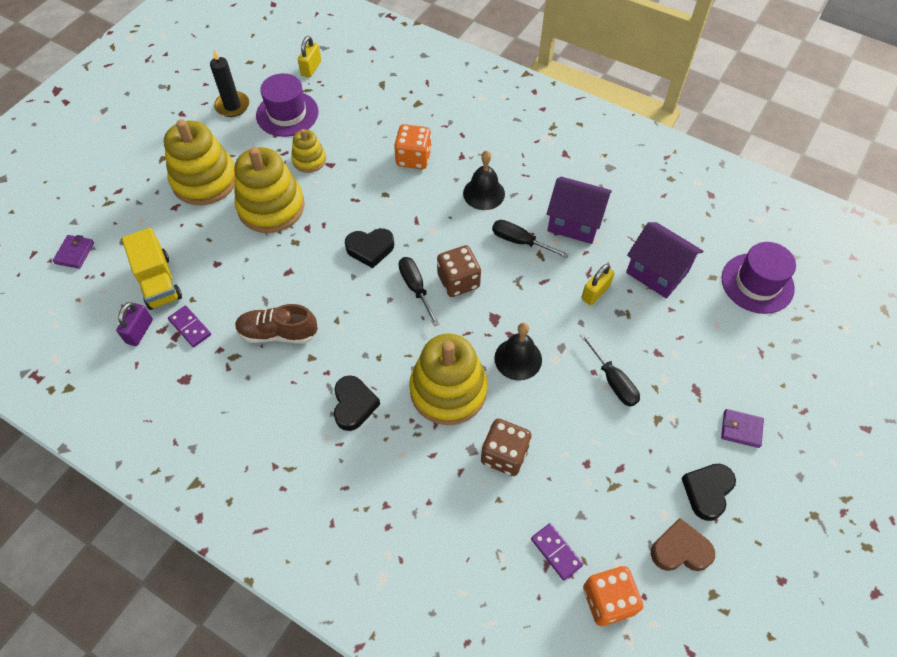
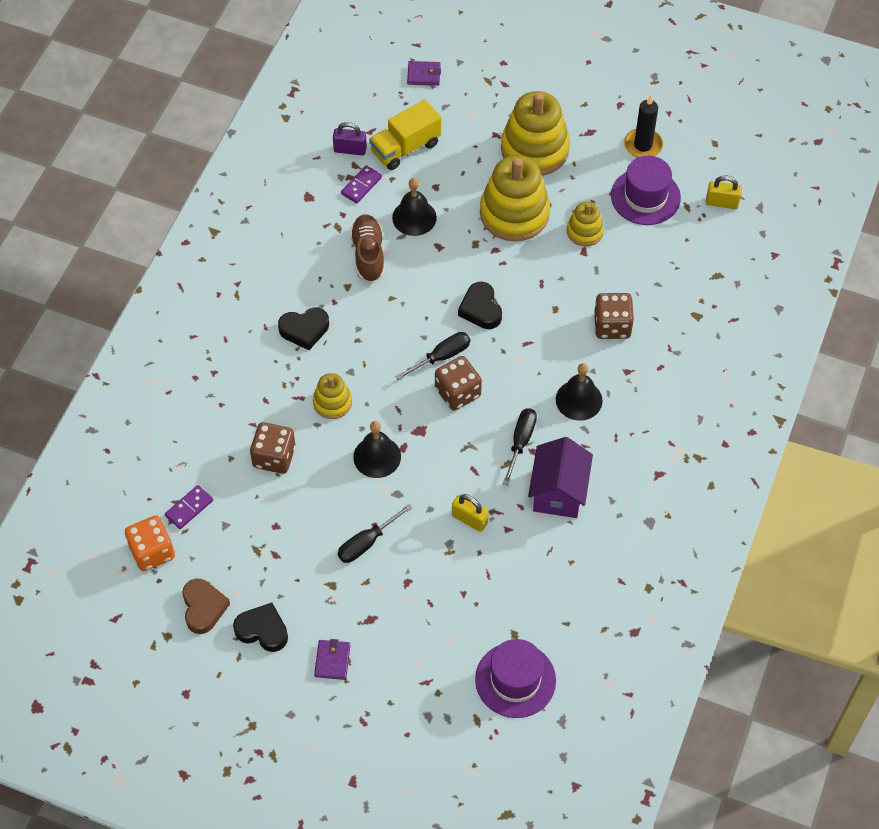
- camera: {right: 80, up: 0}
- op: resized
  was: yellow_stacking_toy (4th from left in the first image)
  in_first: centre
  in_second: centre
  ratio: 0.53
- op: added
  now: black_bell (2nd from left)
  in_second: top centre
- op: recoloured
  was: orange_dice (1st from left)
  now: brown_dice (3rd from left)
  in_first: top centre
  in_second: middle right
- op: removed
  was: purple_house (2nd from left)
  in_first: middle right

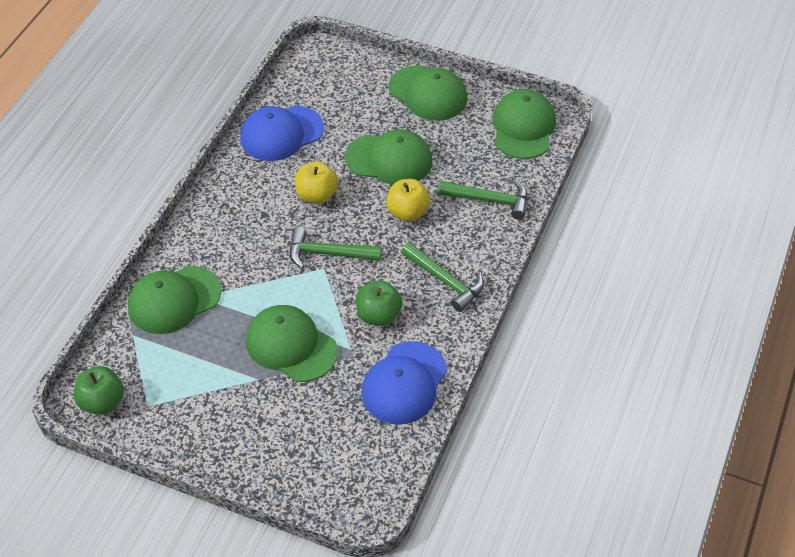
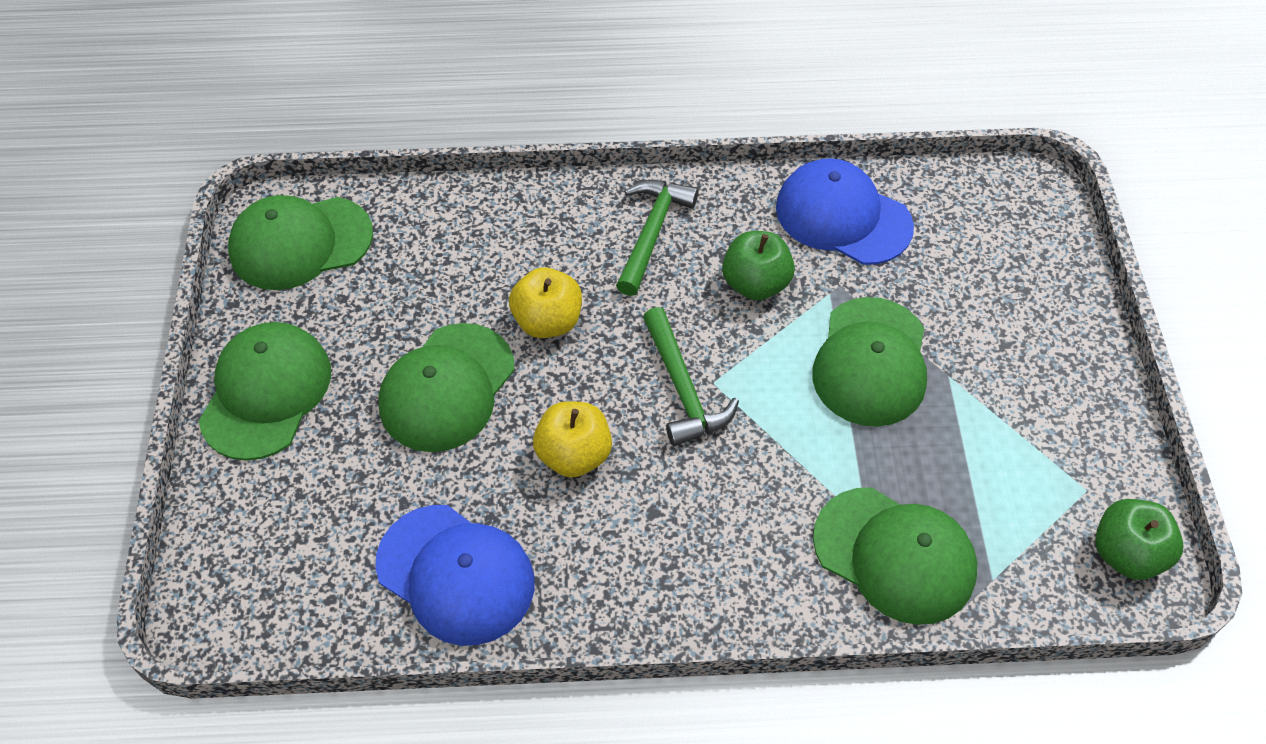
- camera: {right: -115, up: 5}
- op: turned
  was: green_cap (3rd from left)
  in_first: top centre
  in_second: centre
  clockwise: -135
- op: turned
  was: blue_cap (2nd from left)
  in_first: bottom centre
  in_second: top right
  clockwise: -150
- op: removed
  was: green_hammer (3rd from left)
  in_first: centre

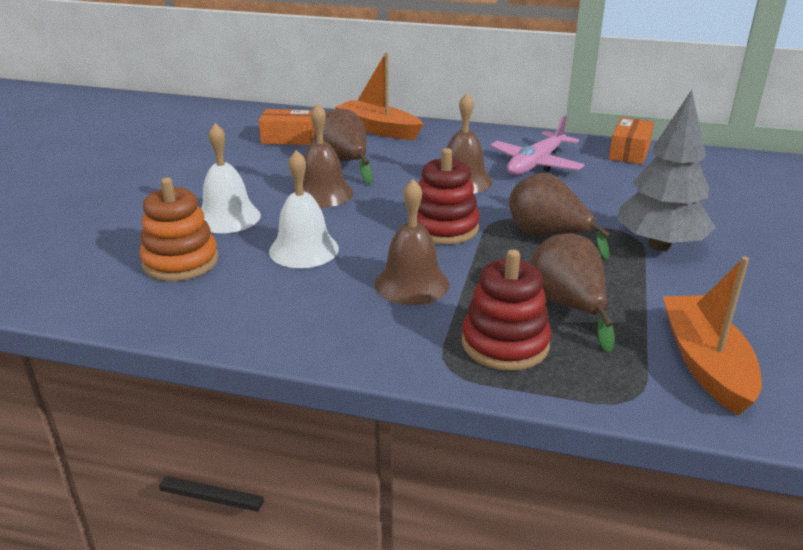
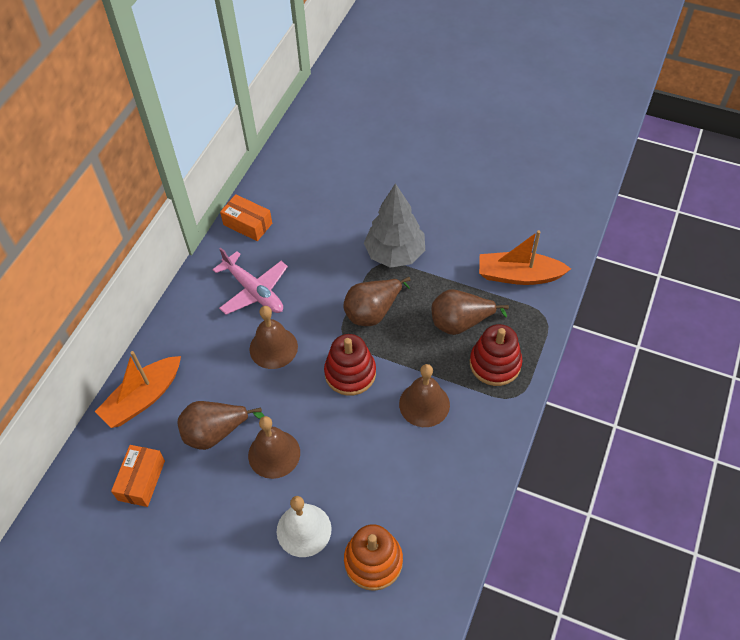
- camera: {right: -80, up: 25}
- op: removed
  was: white_bell (2nd from left)
  in_first: centre

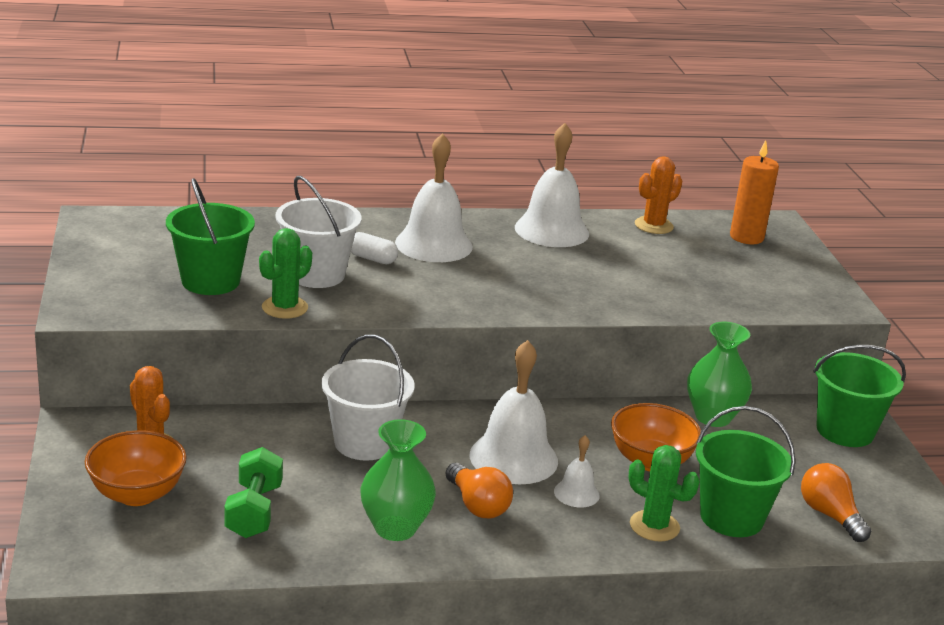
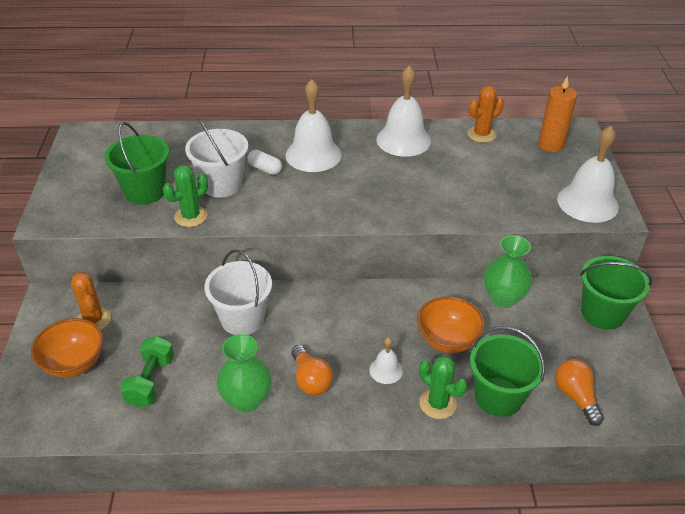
- camera: {right: 10, up: 15}
- op: moved
  was: white_bell (2nd from left in the first image)
  now: white_bell (4th from left)
  in_first: centre
  in_second: middle right

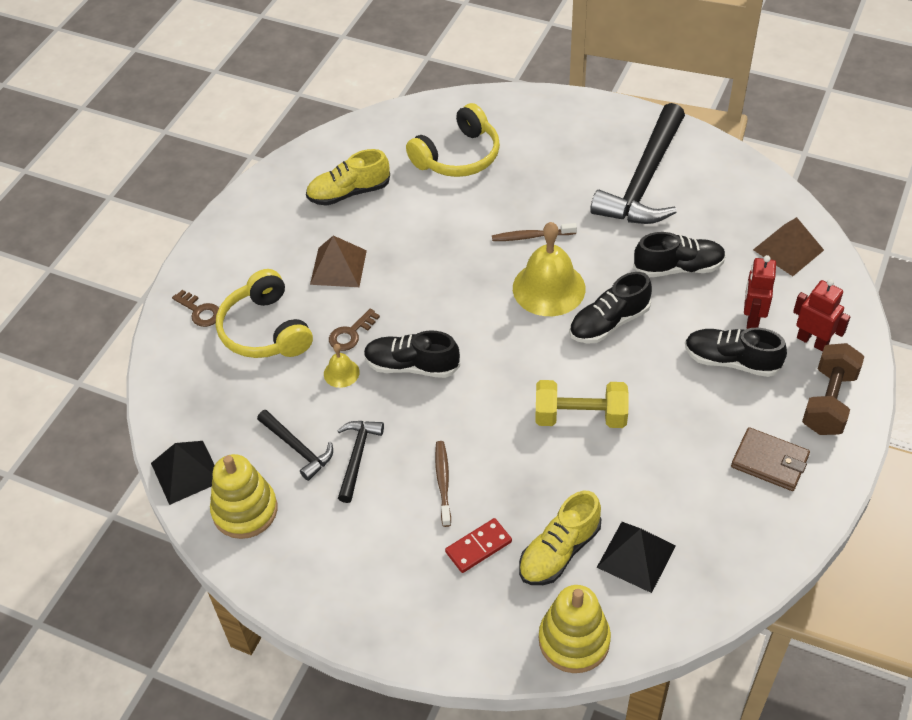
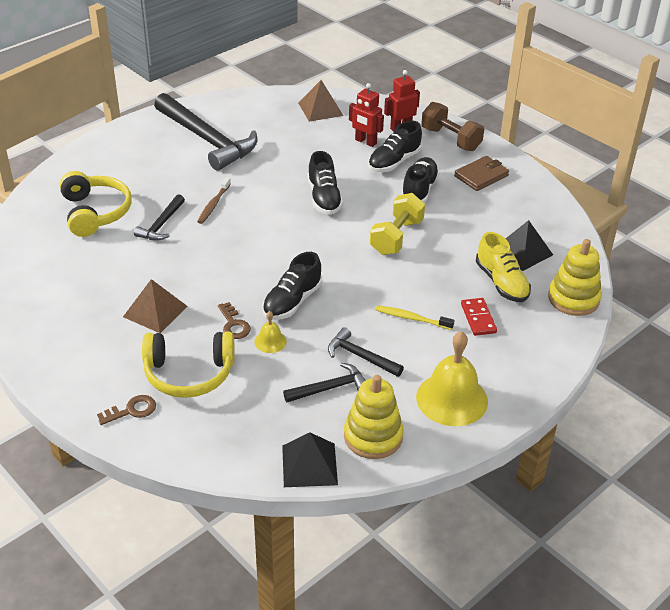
- camera: {right: -70, up: -10}
- op: added
  now: black_hammer (1st from left)
  in_second: middle left
- op: recoloured
  was: brown_toothbrush (1st from left)
  now: yellow_toothbrush
  in_first: bottom centre
  in_second: centre
- op: moved
  was: black_shoe (3rd from left in the first image)
  now: black_shoe (4th from left)
  in_first: middle right
  in_second: top centre
- op: moved
  was: yellow_bell (2nd from left)
  in_first: centre
  in_second: middle right
- op: removed
  was: yellow_shoe (1st from left)
  in_first: top centre

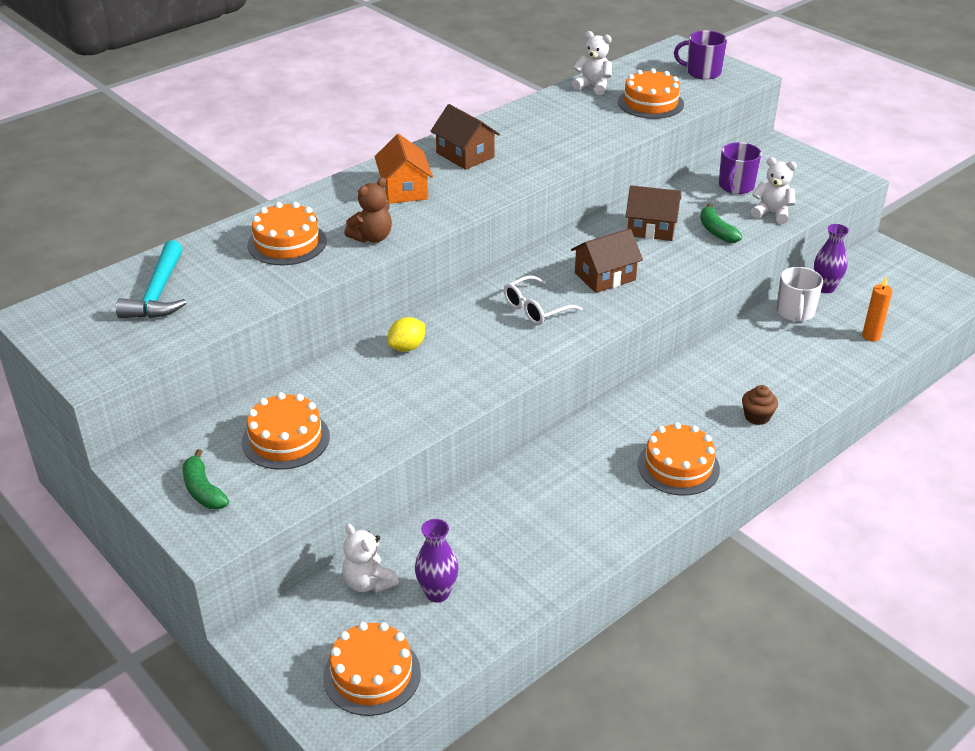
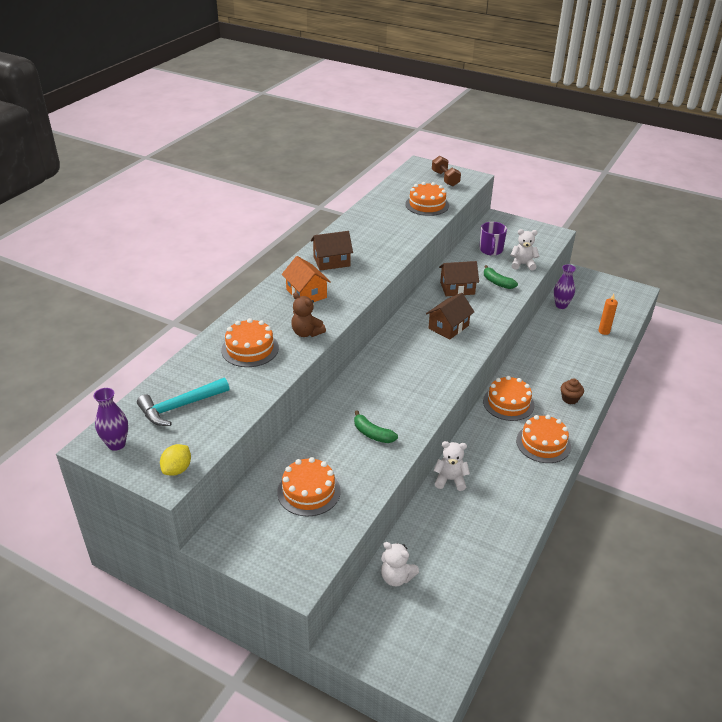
- camera: {right: -20, up: 0}
- op: moved
  was: purple_vase (1st from left)
  in_first: bottom centre
  in_second: middle left
- op: turned
  was: turquoise_hammer
  in_first: middle left
  in_second: middle left
  clockwise: 75
- op: moved
  was: yellow_lemon
  in_first: centre
  in_second: middle left
- op: turned
  was: brown_teddy_bear
  in_first: top centre
  in_second: centre
  clockwise: 105
- op: turned
  was: brown_house (1st from left)
  in_first: top centre
  in_second: centre
  clockwise: -45
- op: moved
  was: green_banana (1st from left)
  in_first: middle left
  in_second: centre
- op: replaced
  was: purple_mug (1st from left)
  now: brown_dumbbell
  in_first: top right
  in_second: top centre
- op: moved
  was: white_teddy_bear (2nd from left)
  in_first: top centre
  in_second: centre
- op: moved
  was: orange_cake (3rd from left in the first image)
  now: orange_cake (4th from left)
  in_first: bottom centre
  in_second: middle right
- op: removed
  was: white_glasses
  in_first: centre
- op: removed
  was: white_mug
  in_first: middle right

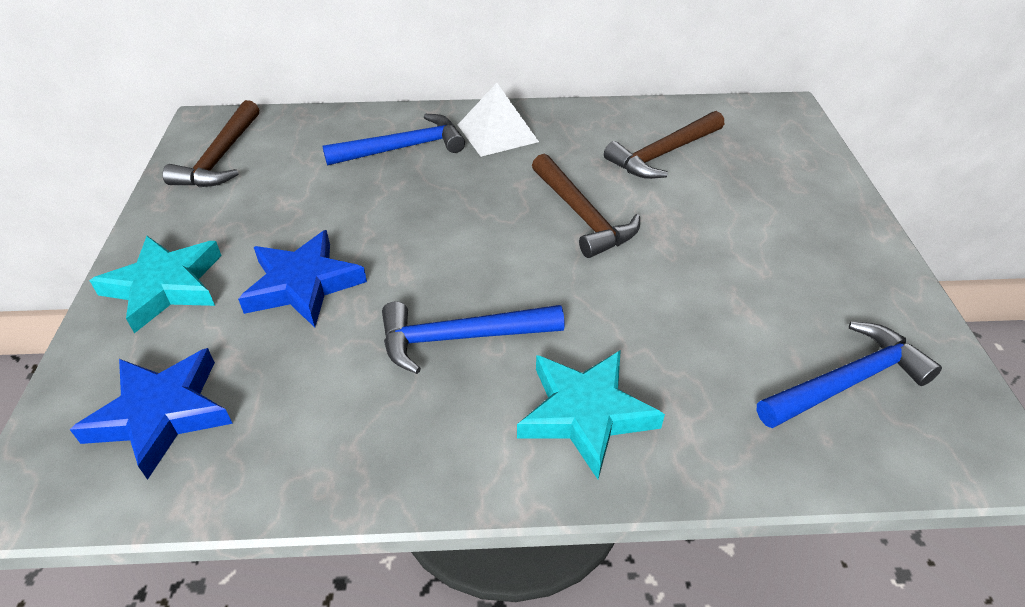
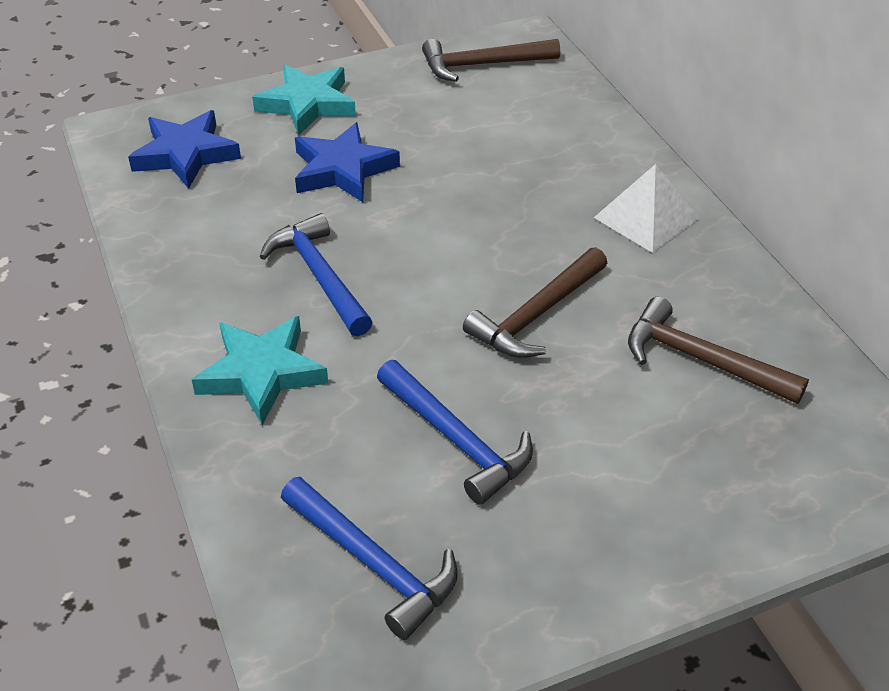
- camera: {right: 70, up: 0}
- op: moved
  was: blue_hammer (1st from left in the first image)
  now: blue_hammer (3rd from left)
  in_first: top centre
  in_second: centre

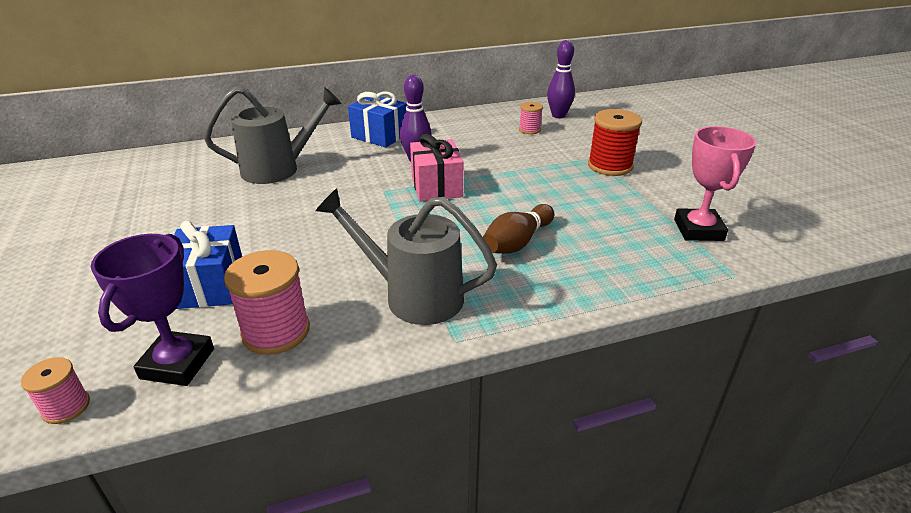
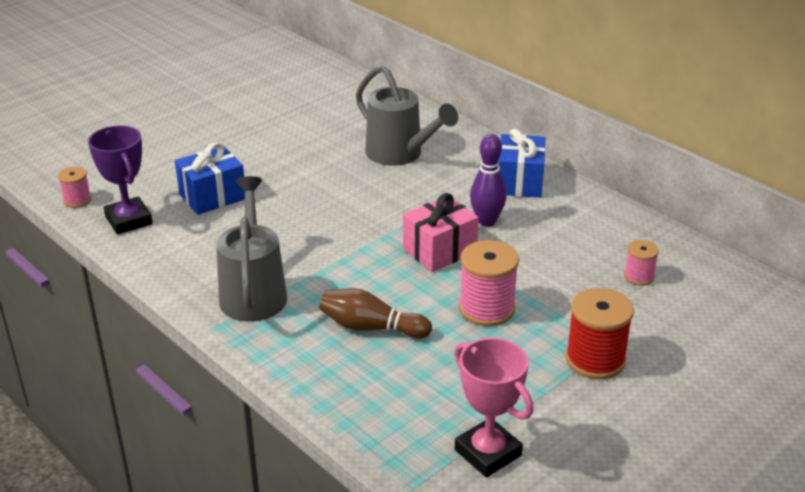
- camera: {right: 65, up: 0}
- op: turned
  was: purple_trophy
  in_first: middle left
  in_second: middle left
  clockwise: 75
- op: turned
  was: pink_trophy
  in_first: middle right
  in_second: bottom centre
  clockwise: 75
- op: moved
  was: pink_spool (2nd from left)
  in_first: middle left
  in_second: centre
- op: removed
  was: purple_bowling_pin (2nd from left)
  in_first: top centre

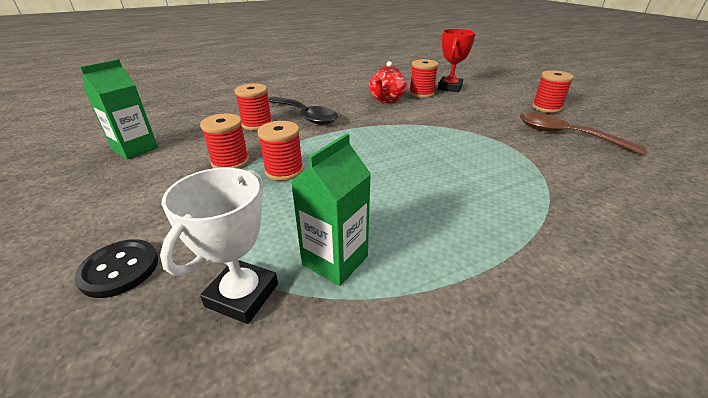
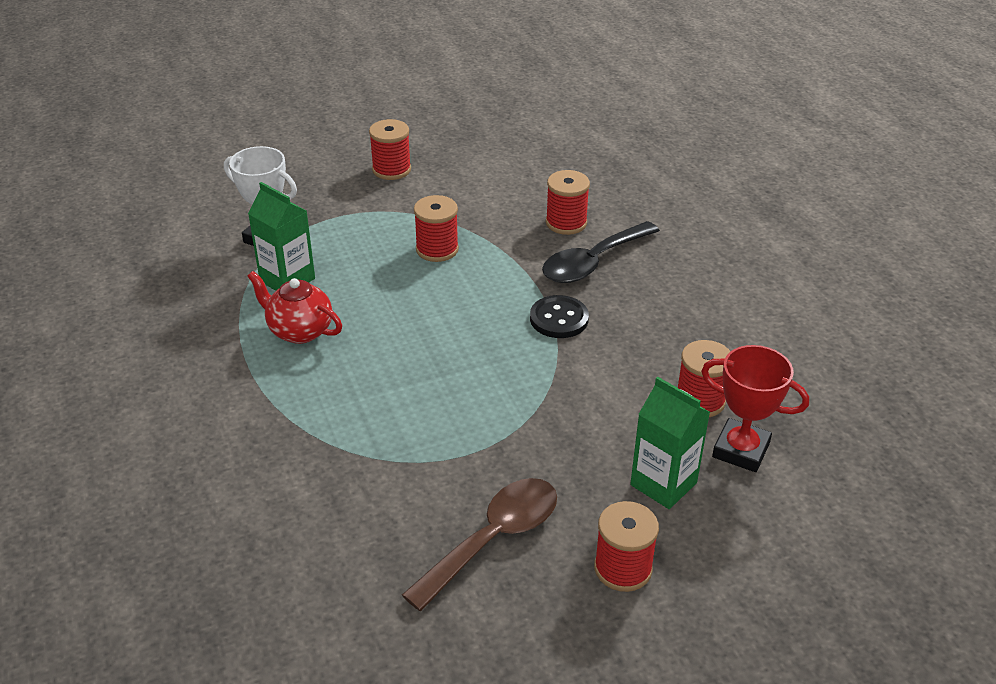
- camera: {right: 95, up: 5}
- op: moved
  was: red_teapot
  in_first: top centre
  in_second: middle left
- op: moved
  was: red_spool (1st from left)
  in_first: middle left
  in_second: top centre
- op: moved
  was: black_button
  in_first: bottom left
  in_second: centre
- op: moved
  was: green_carton (1st from left in the first image)
  now: green_carton (2nd from left)
  in_first: top left
  in_second: middle right

